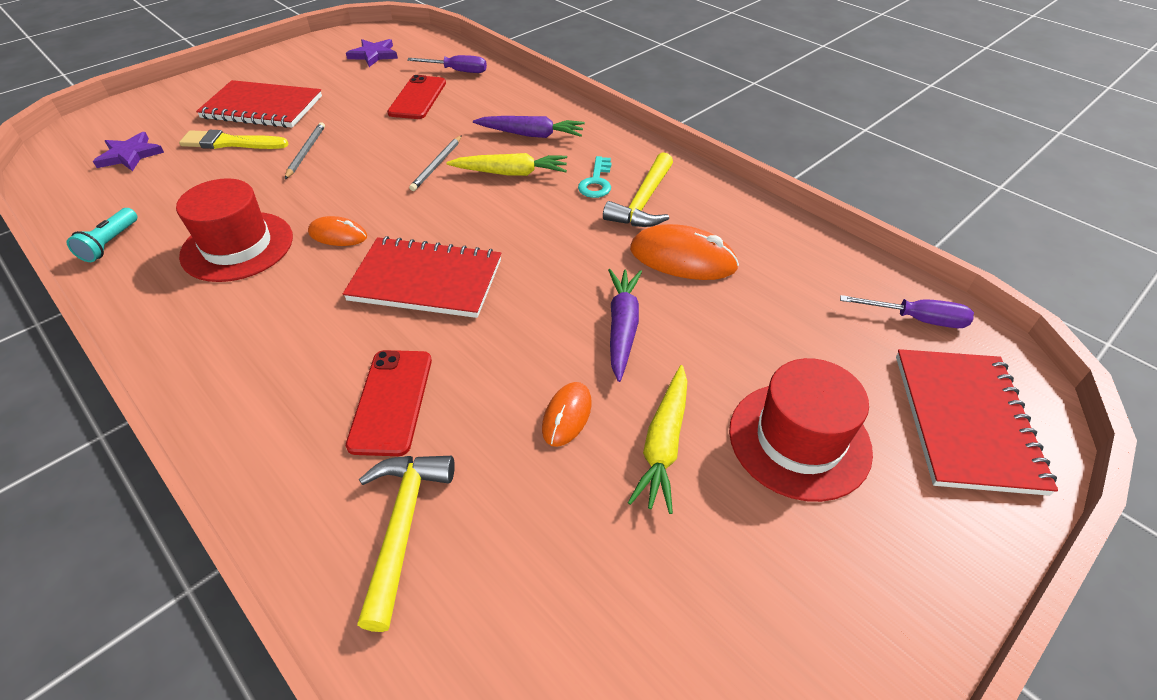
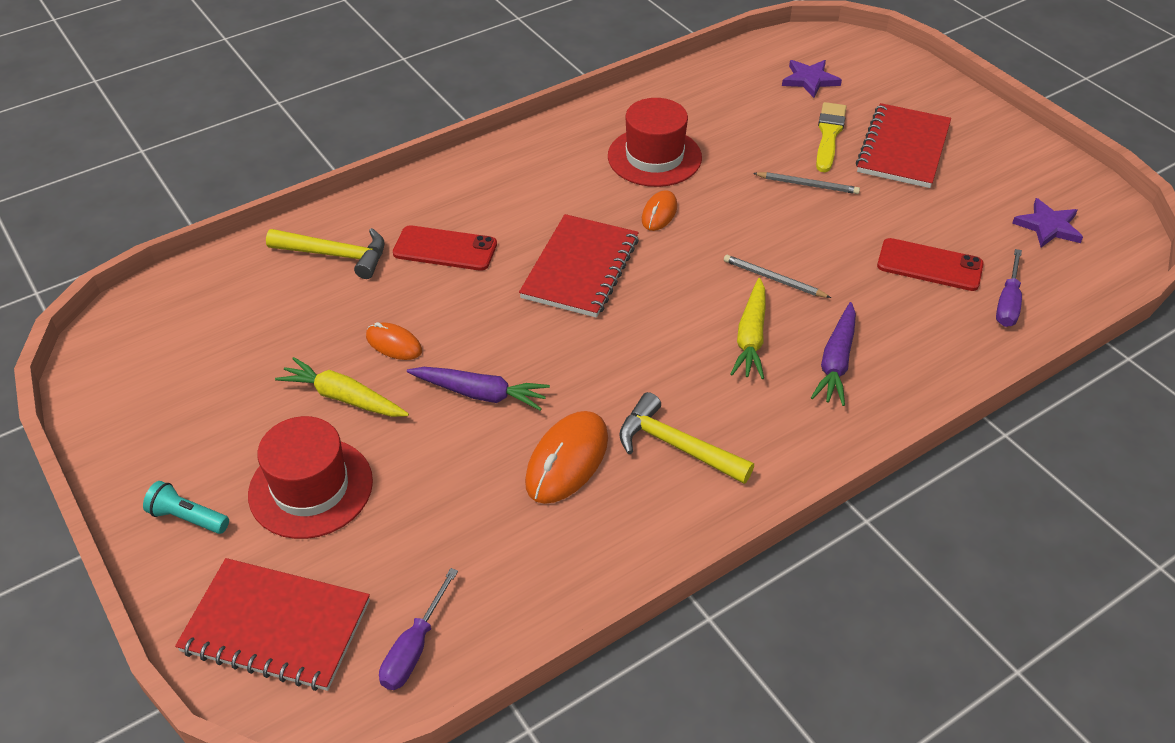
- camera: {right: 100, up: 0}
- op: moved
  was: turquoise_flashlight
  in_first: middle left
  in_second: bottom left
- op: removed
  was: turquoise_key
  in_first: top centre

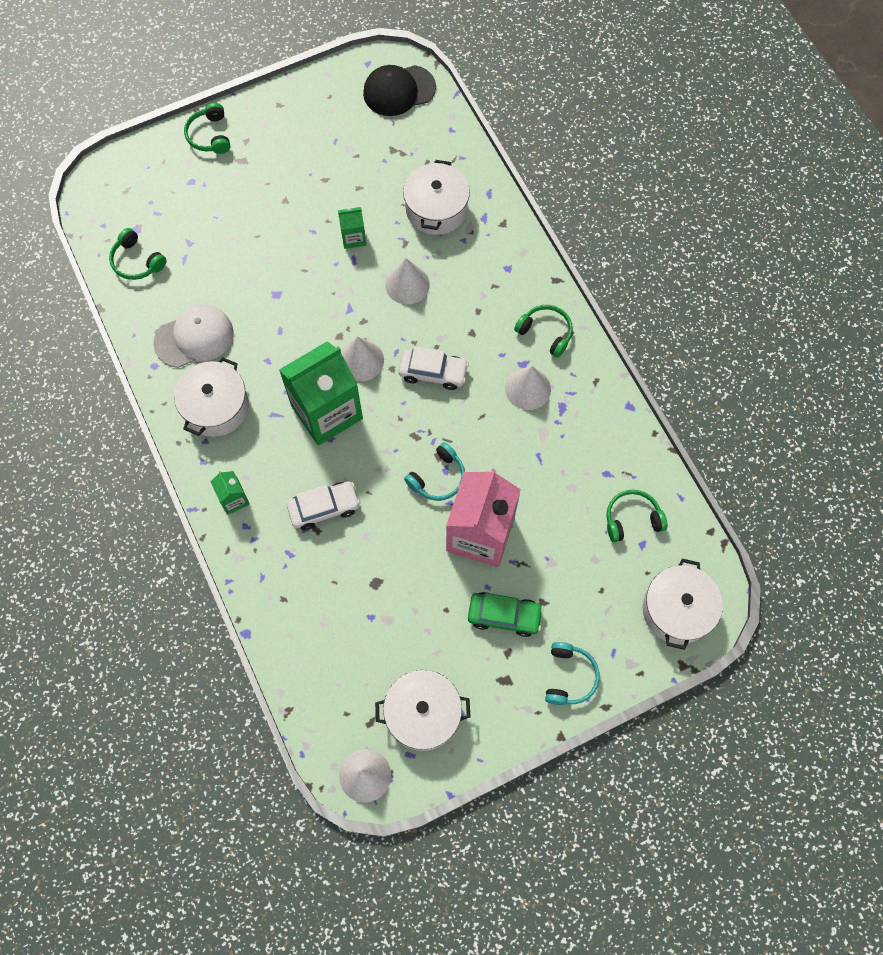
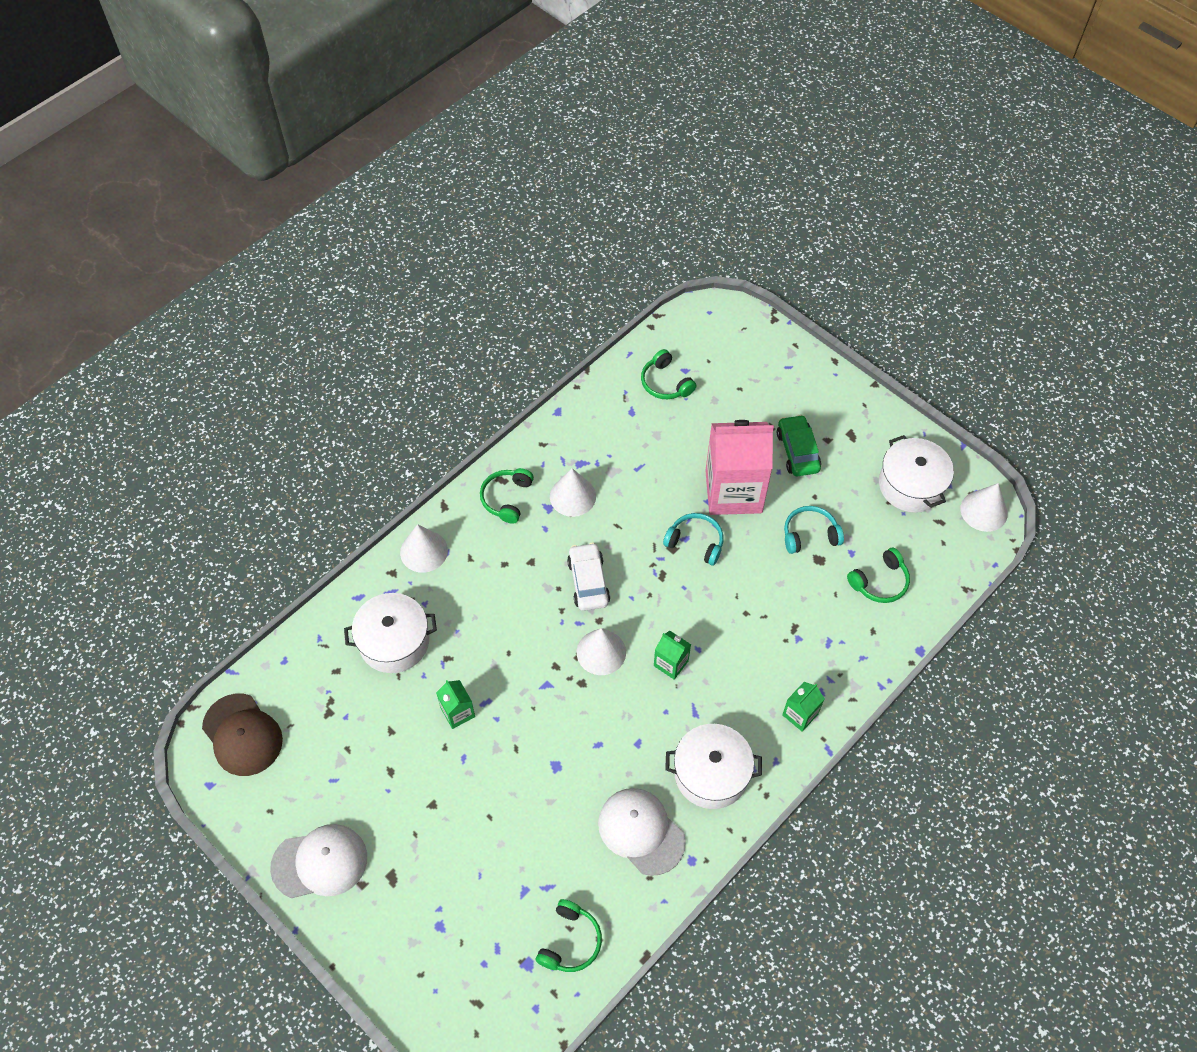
- camera: {right: -110, up: -10}
- op: recoloured
  was: black_cap
  now: brown_cap
  in_first: top centre
  in_second: bottom left
- op: added
  now: white_cap (1st from left)
  in_second: bottom left
- op: moved
  was: white_cone (3rd from left in the first image)
  now: white_cone (1st from left)
  in_first: top centre
  in_second: centre
- op: resized
  was: green_carton (2nd from left)
  in_first: centre
  in_second: centre
  ratio: 0.45
- op: moved
  was: turquoise_headphones (2nd from left)
  in_first: bottom centre
  in_second: middle right
- op: moved
  was: green_headphones (2nd from left in the first image)
  now: green_headphones (4th from left)
  in_first: top left
  in_second: middle right
- op: removed
  was: white_car (1st from left)
  in_first: centre
- op: removed
  was: white_pot (4th from left)
  in_first: middle right

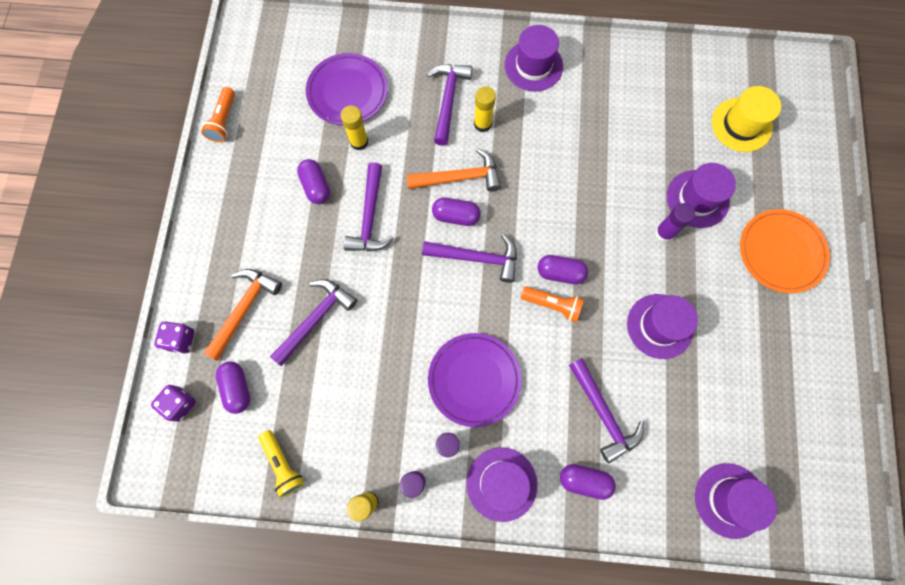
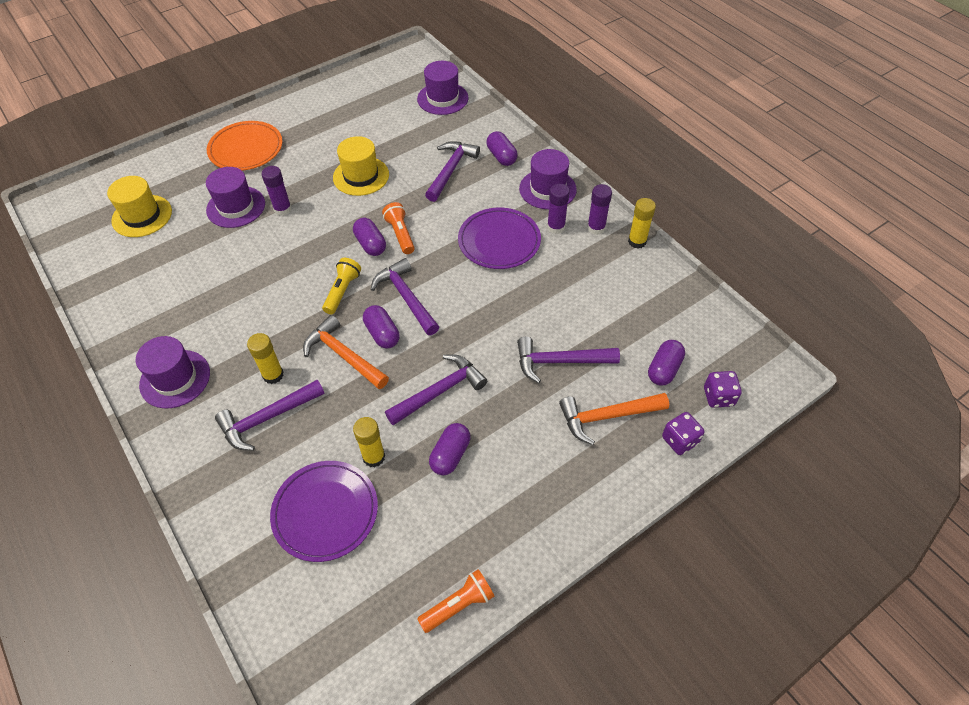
- camera: {right: -130, up: -20}
- op: moved
  was: yellow_flashlight
  in_first: bottom left
  in_second: centre
- op: recoloured
  was: purple_hat (3rd from left)
  now: yellow_hat (2nd from left)
  in_first: middle right
  in_second: top centre

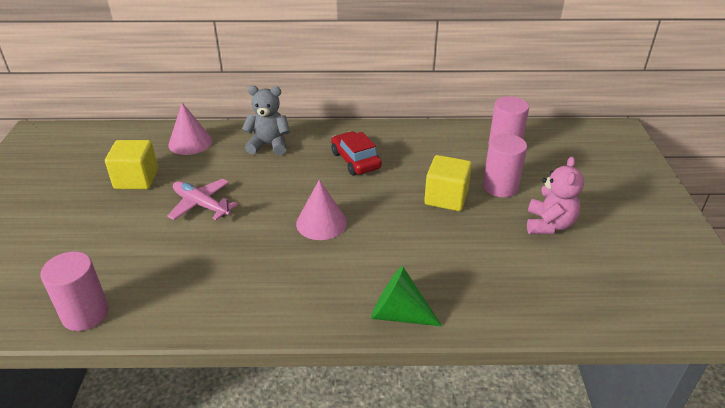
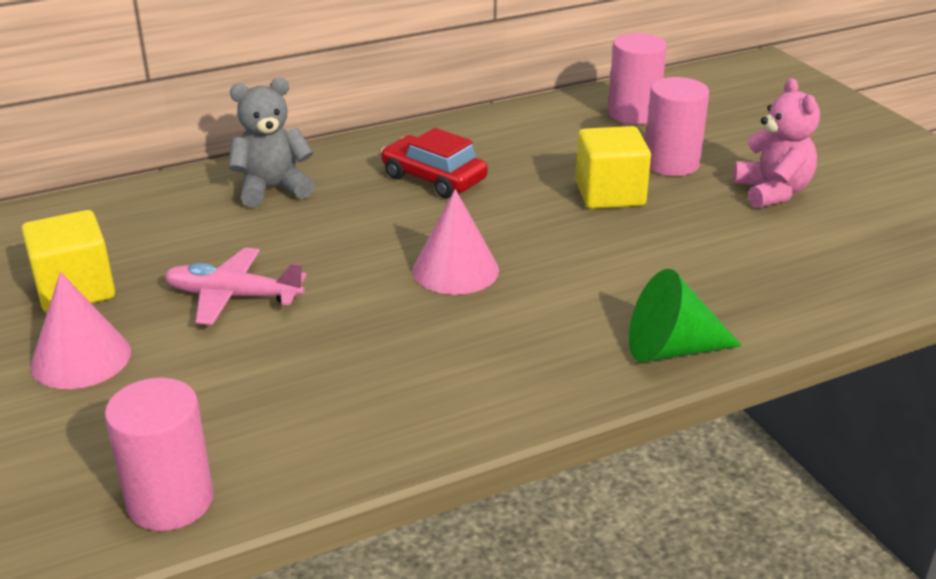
- camera: {right: -25, up: -5}
- op: moved
  was: pink_cone (1st from left)
  in_first: top left
  in_second: middle left

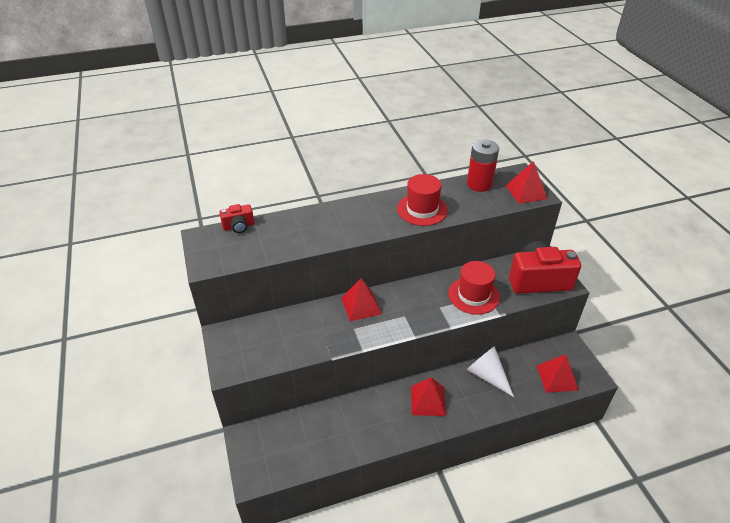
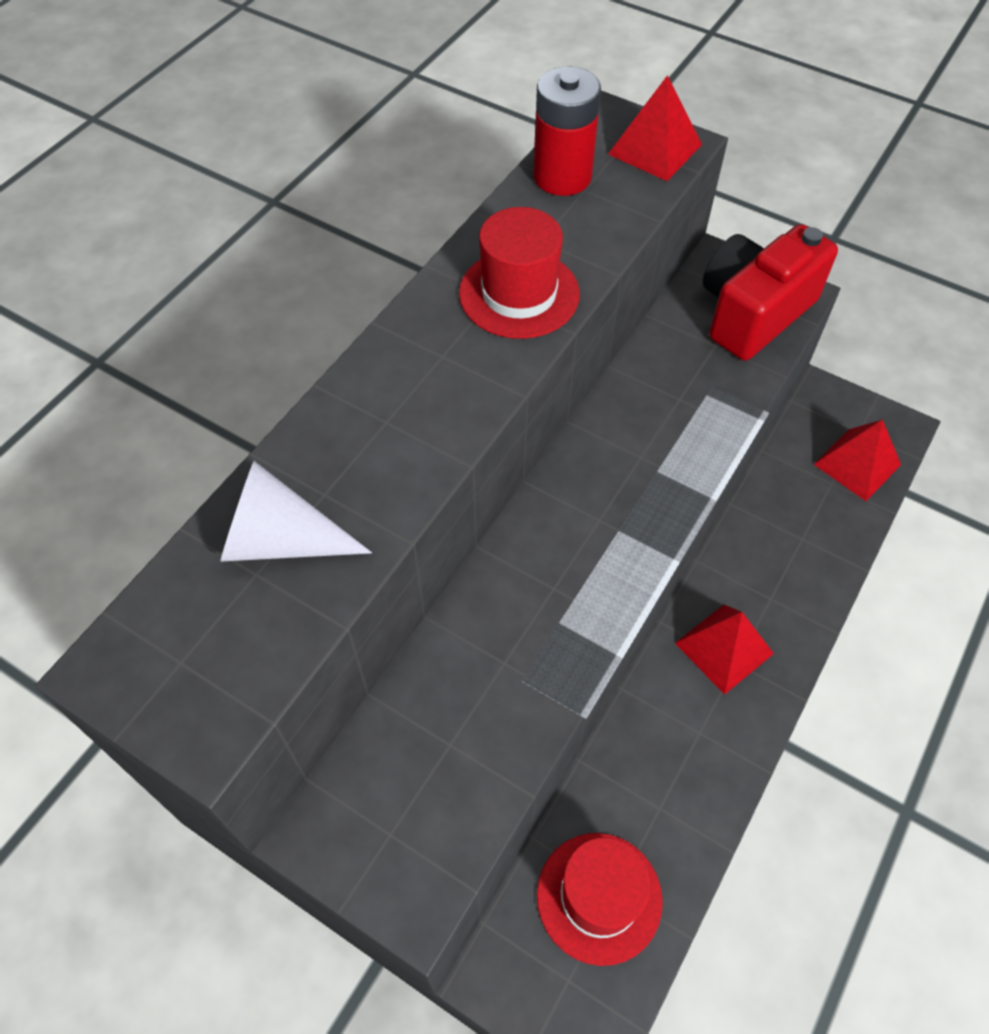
- camera: {right: -40, up: 15}
- op: moved
  was: white_cone
  in_first: bottom right
  in_second: middle left
- op: moved
  was: red_hat (2nd from left)
  in_first: centre
  in_second: bottom centre
- op: removed
  was: red_camera (1st from left)
  in_first: middle left
- op: removed
  was: red_pyramid (1st from left)
  in_first: centre

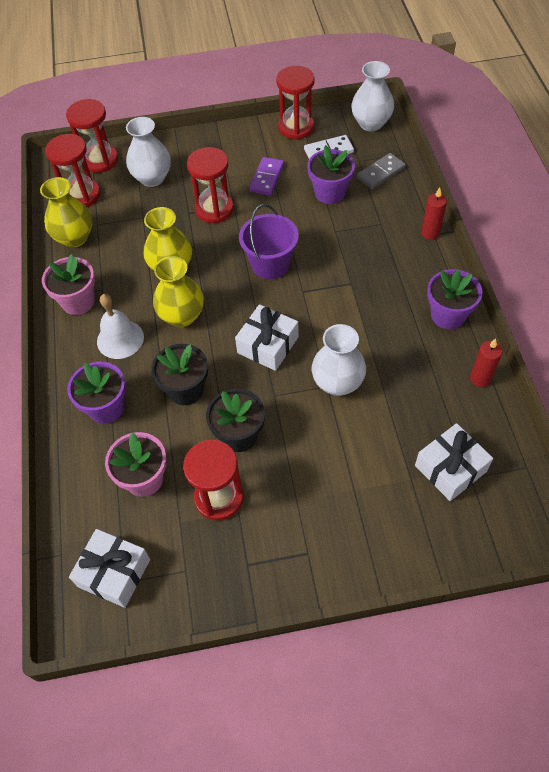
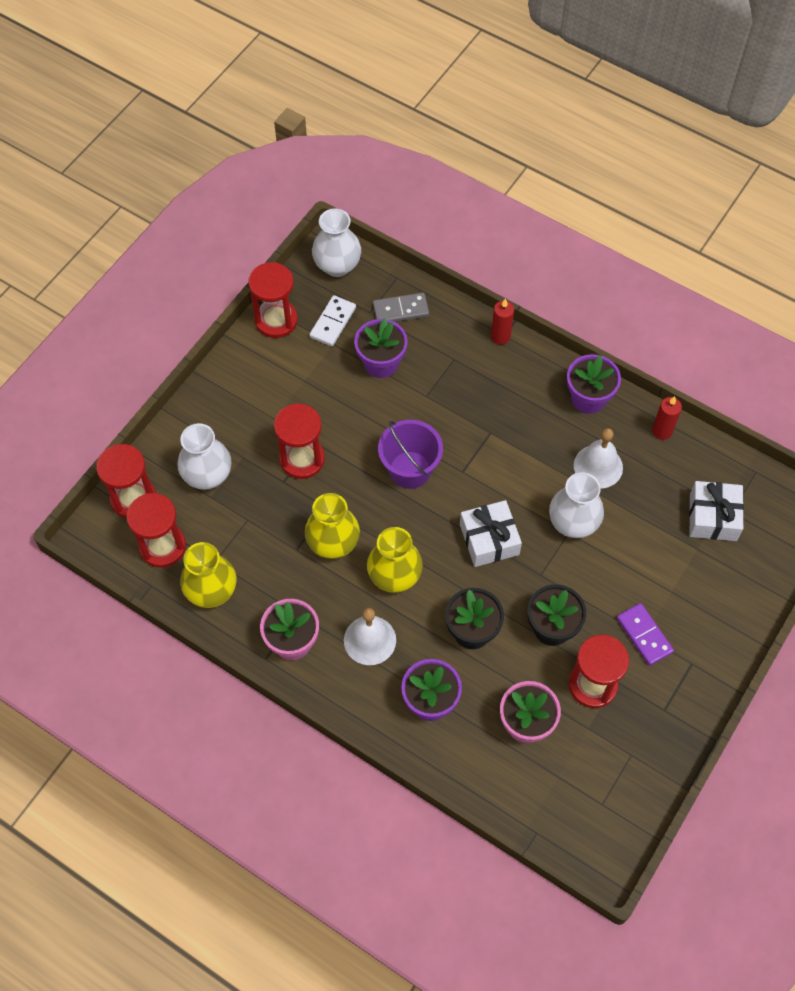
- camera: {right: -50, up: 5}
- op: turned
  was: grey_domino
  in_first: top right
  in_second: top centre
  clockwise: 75
- op: added
  now: white_bell (2nd from left)
  in_second: middle right
- op: moved
  was: purple_domino
  in_first: top centre
  in_second: middle right
- op: removed
  was: white_gift (1st from left)
  in_first: bottom left

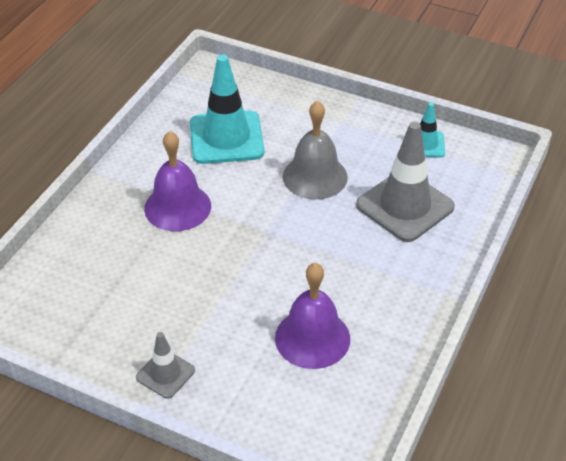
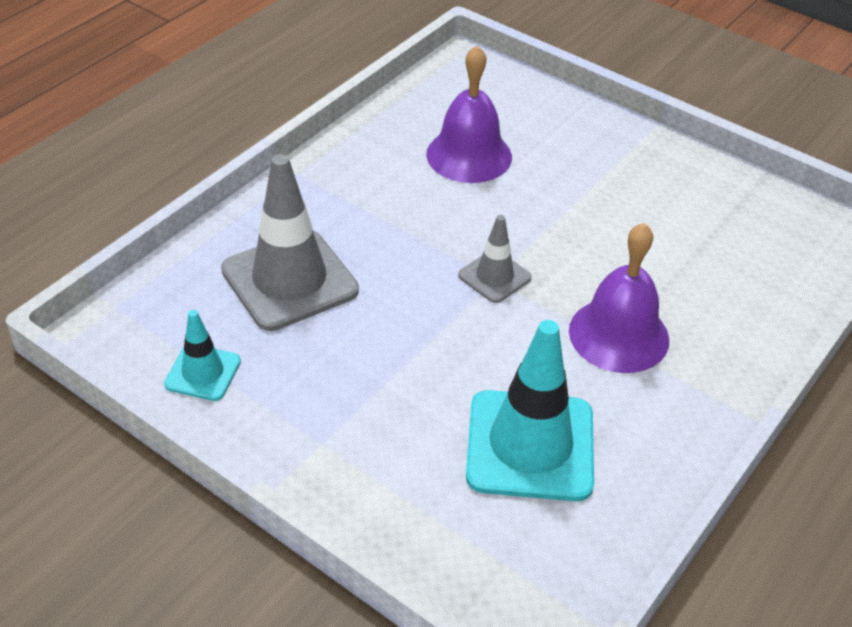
- camera: {right: -170, up: 0}
- op: moved
  was: grey_traffic_cone (1st from left in the first image)
  now: grey_traffic_cone (2nd from left)
  in_first: bottom left
  in_second: centre
- op: removed
  was: grey_bell
  in_first: top centre

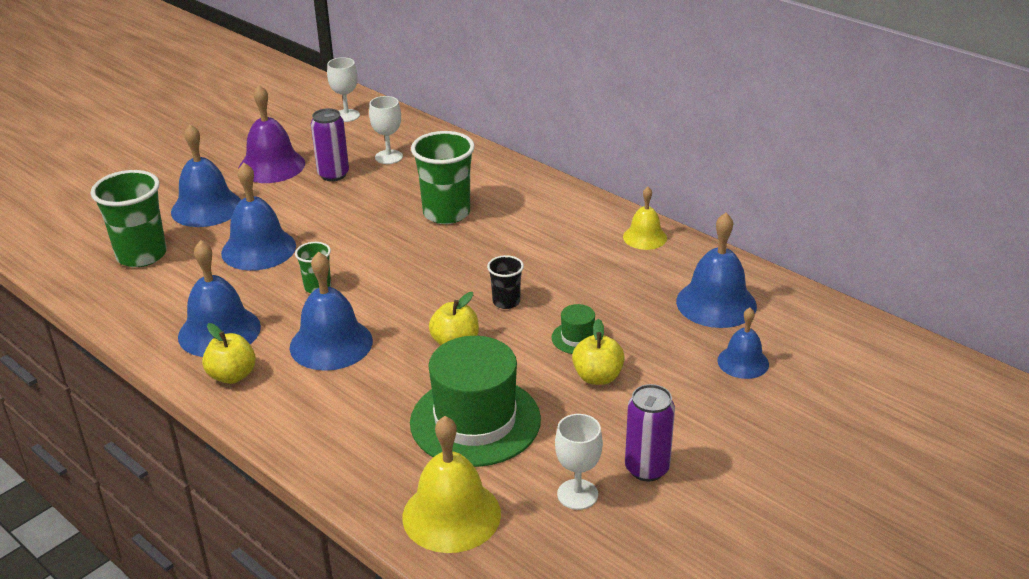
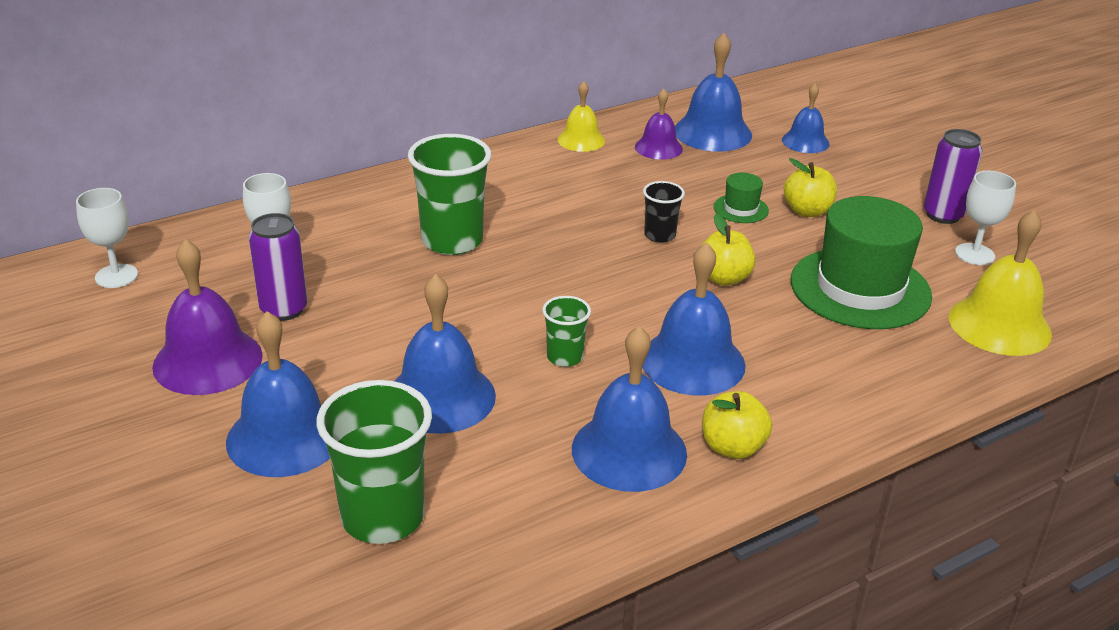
- camera: {right: -75, up: 0}
- op: added
  now: purple_bell (2nd from left)
  in_second: top centre

